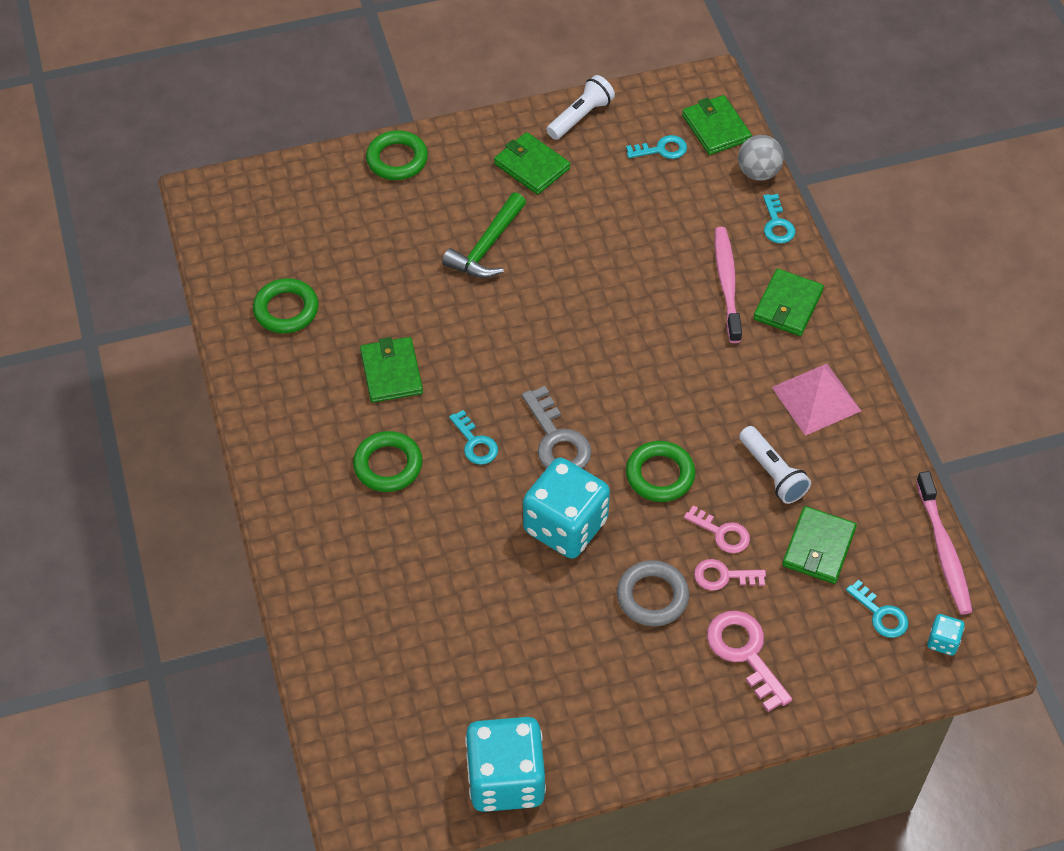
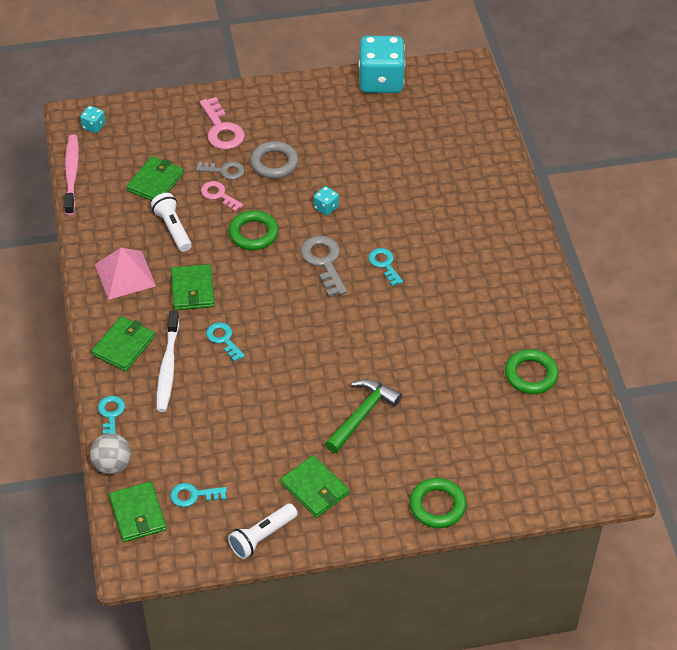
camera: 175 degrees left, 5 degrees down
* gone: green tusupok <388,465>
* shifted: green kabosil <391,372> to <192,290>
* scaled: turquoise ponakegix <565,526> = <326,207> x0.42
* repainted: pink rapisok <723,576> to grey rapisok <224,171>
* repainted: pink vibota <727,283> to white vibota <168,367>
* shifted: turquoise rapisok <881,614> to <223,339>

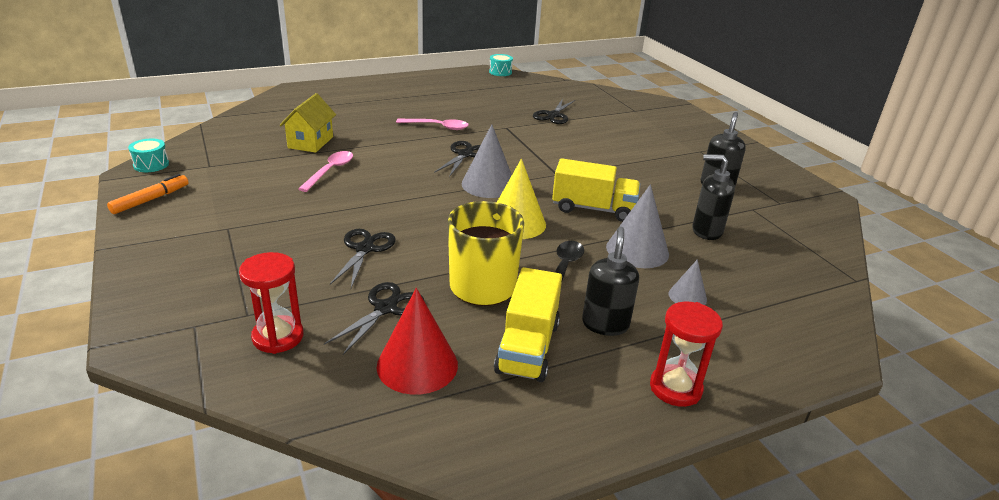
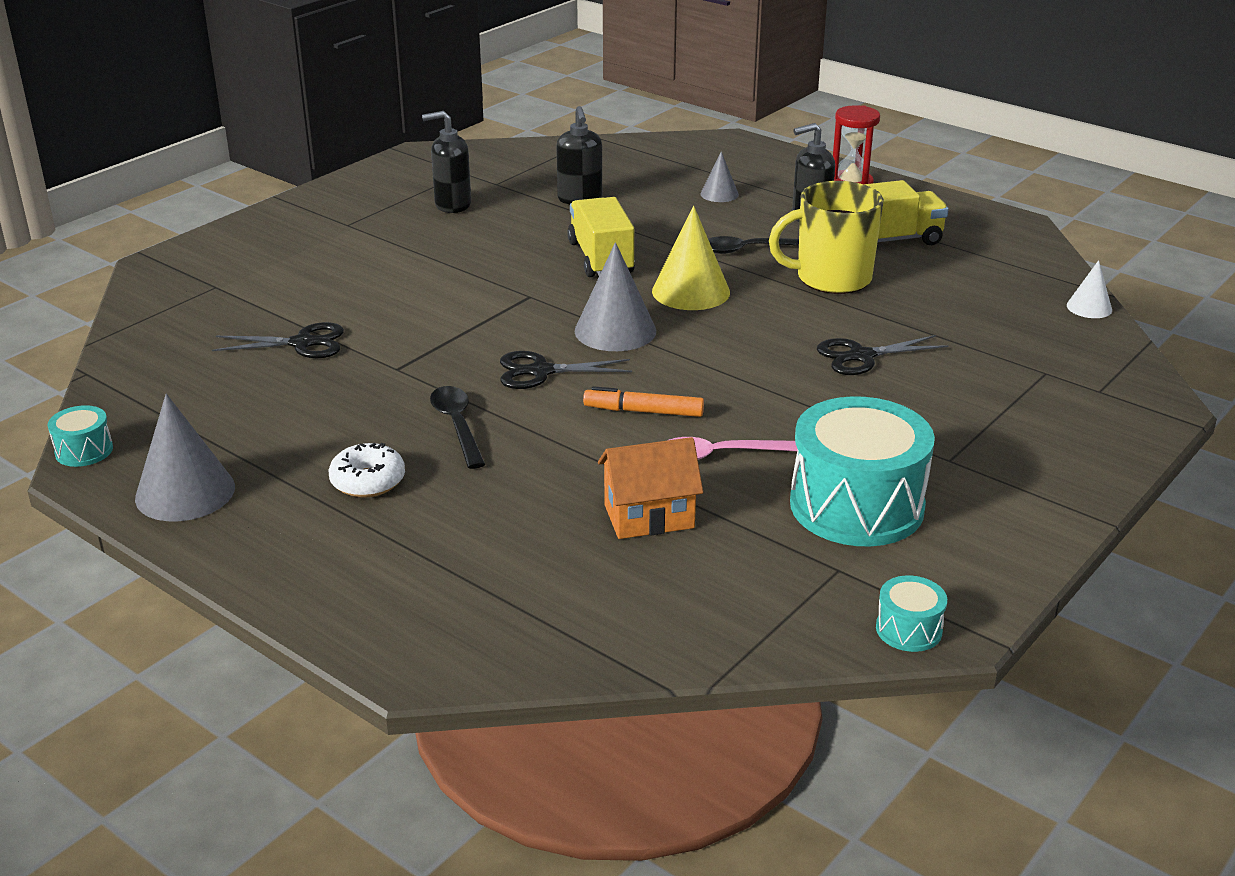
camera: 115 degrees left, 0 degrees up
* shifted: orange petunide <151,200> to <643,411>
* gone: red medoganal <278,337>
* repainted: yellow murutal <310,142> to orange murutal <649,516>
* gone: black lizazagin <386,308>
* gone: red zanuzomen <417,365>
* repainted: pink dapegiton <437,127> to black dapegiton <457,426>
* shifted: grey zanuzomen <637,250> to <185,492>
* new: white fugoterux <368,481>
* new: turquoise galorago <856,506>
* new: white zanuzomen <1089,307>

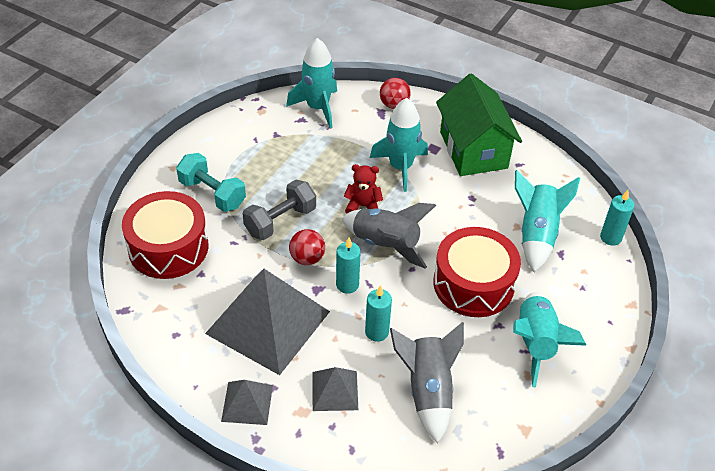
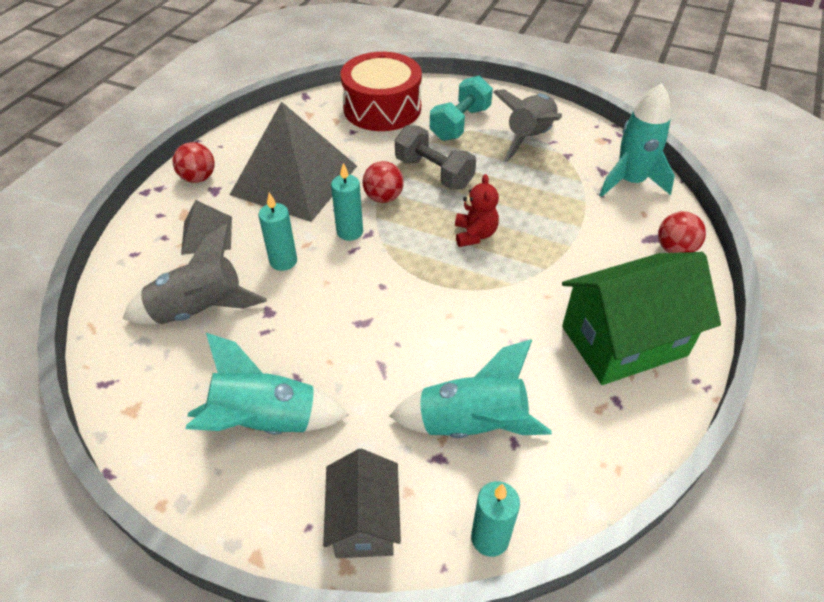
camera: 85 degrees right, 0 degrees up
* swapped: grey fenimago <247,403> to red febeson <198,178>
* shifted: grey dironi <385,244> to <529,138>
* gone: turquoise dironi <400,167>
* gone: red galorago <473,284>
* new: grey murutal <364,521>

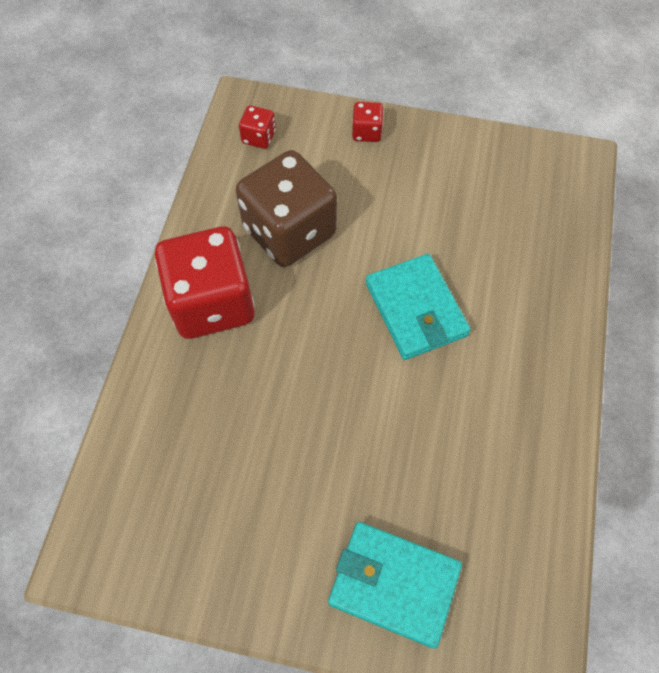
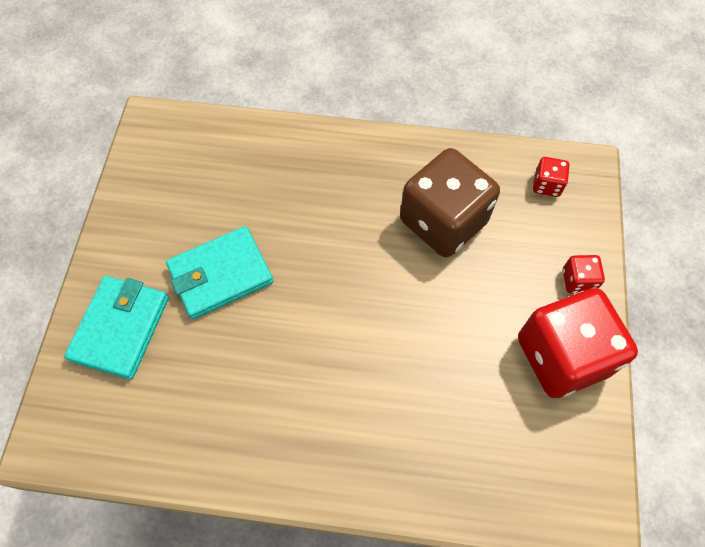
camera: 85 degrees right, 0 degrees up
* shifted: red ponakegix <212,303> to <562,356>
* shifted: turquoise kabosil <416,309> to <221,275>

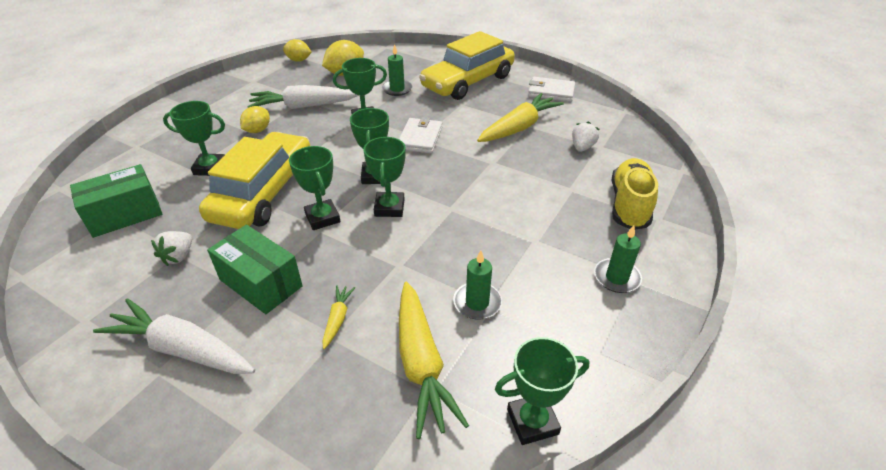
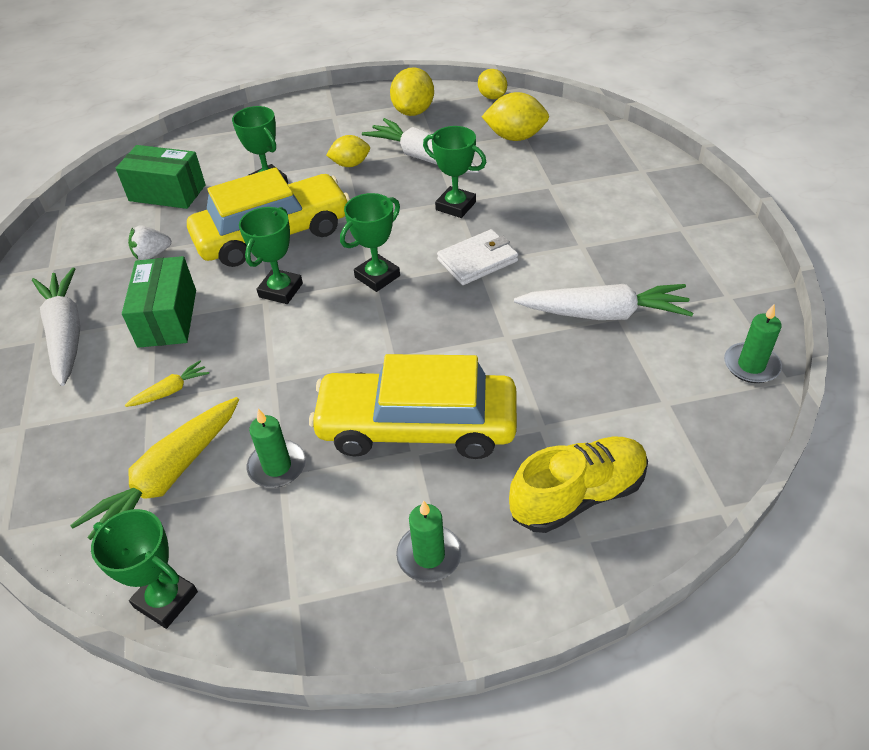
camera: 50 degrees right, 5 degrees up
* gone: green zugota <389,208>
* shifted: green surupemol <397,89> to <751,365>
* shifted: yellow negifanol <468,82> to <417,426>
* repainted: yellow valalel <519,127> to white valalel <603,314>
* gone: white kabosil <551,92>
* gone: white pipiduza <582,147>
* new: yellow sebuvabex <413,111>

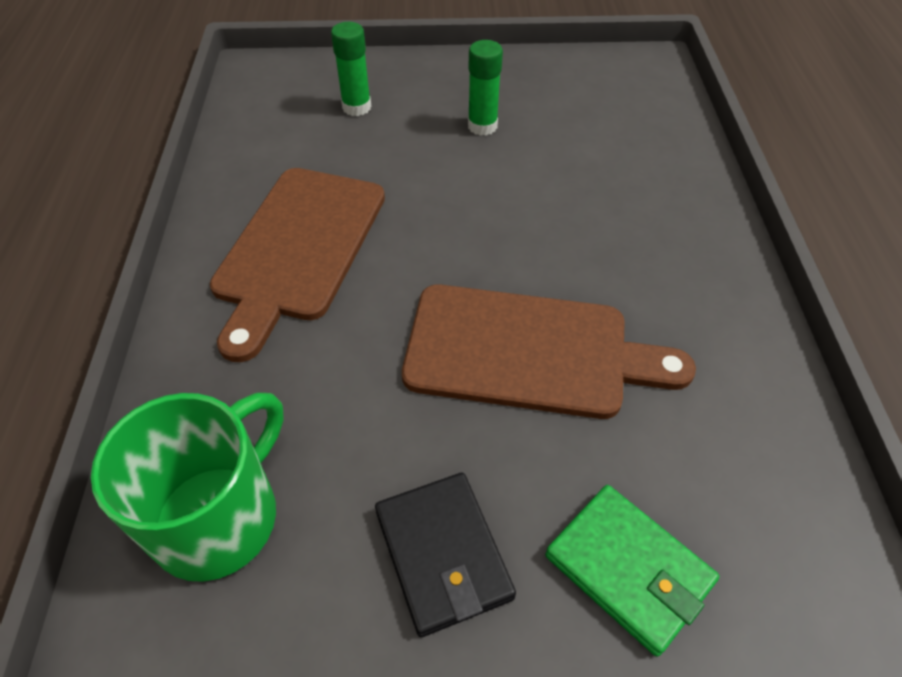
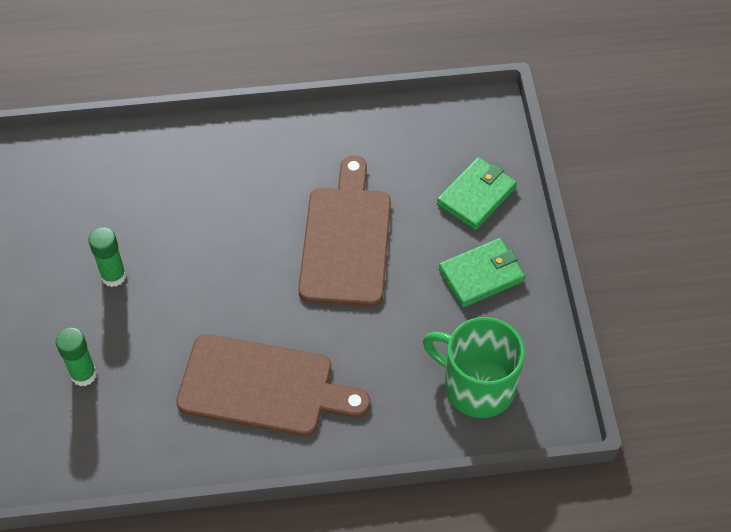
camera: 95 degrees left, 5 degrees up
* repainted: black kabosil <443,554> to green kabosil <481,275>

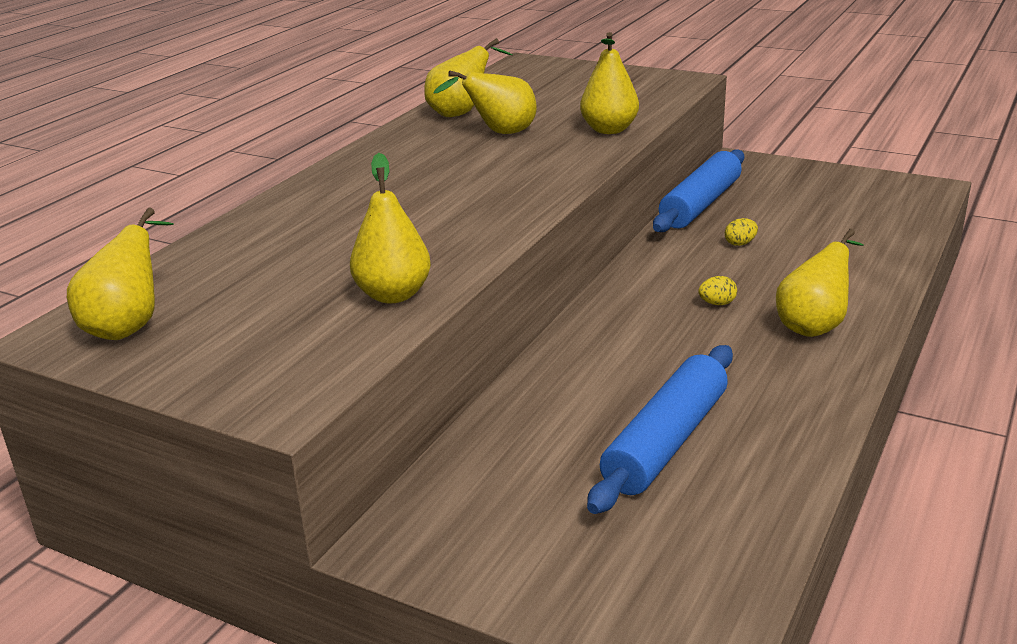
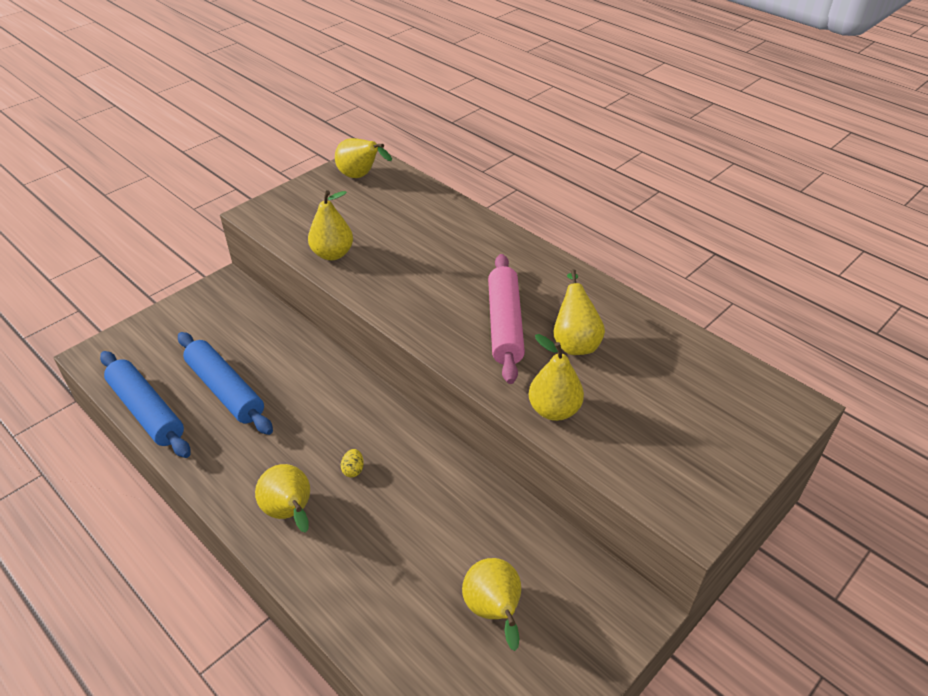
camera: 105 degrees right, 15 degrees up
* shifted: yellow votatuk <461,113> to <494,611>
* shifted: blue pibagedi <700,204> to <147,411>
* gone: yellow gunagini <740,243>
* new: pink pibagedi <505,325>

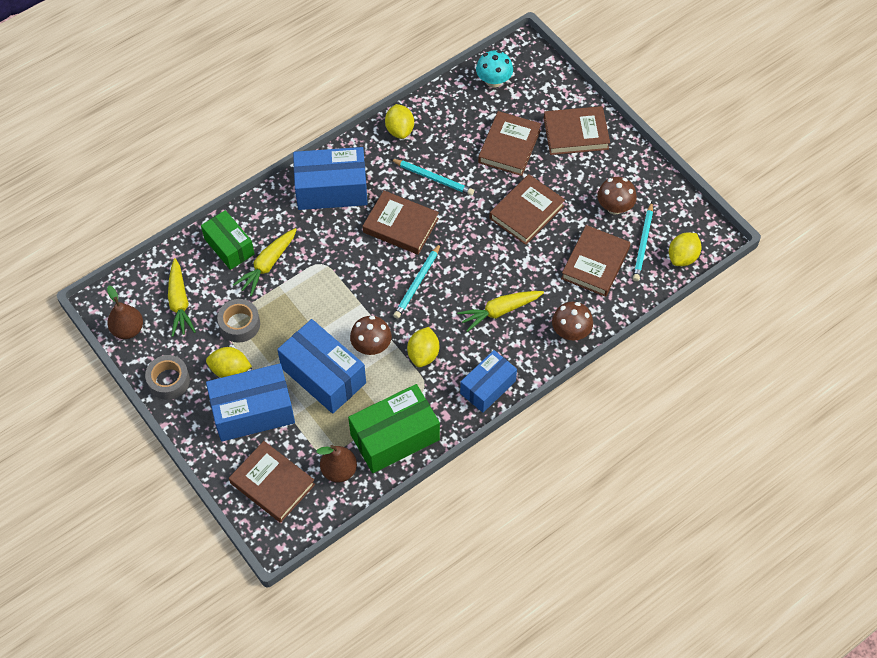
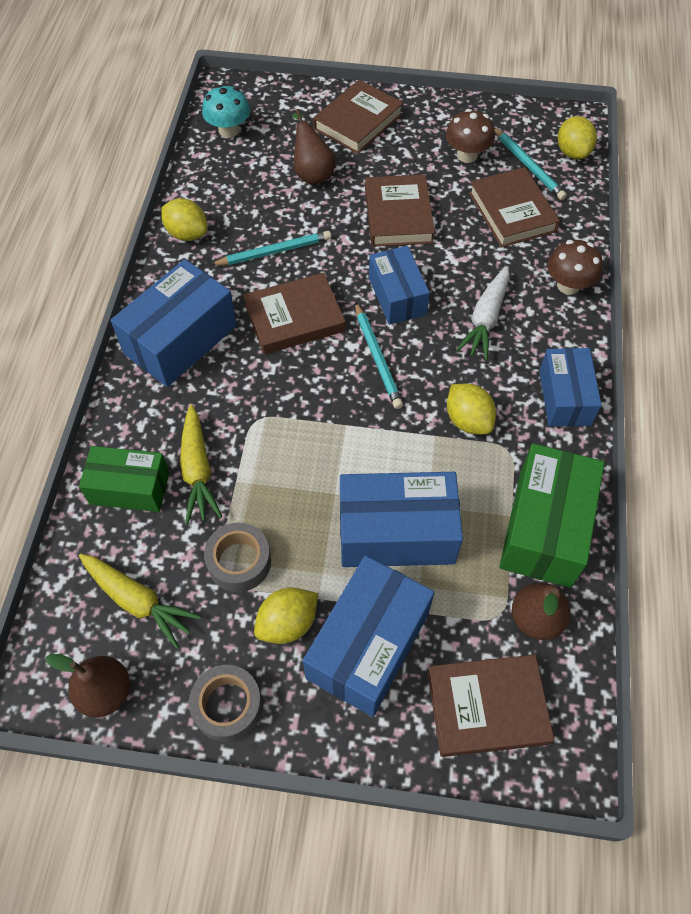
camera: 45 degrees left, 0 degrees up
* gone: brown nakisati <371,346>
* repainted: yellow valalel <499,311> to white valalel <485,319>
* swapped: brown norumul <509,146> to brown votatuk <312,173>
* new: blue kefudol <397,296>

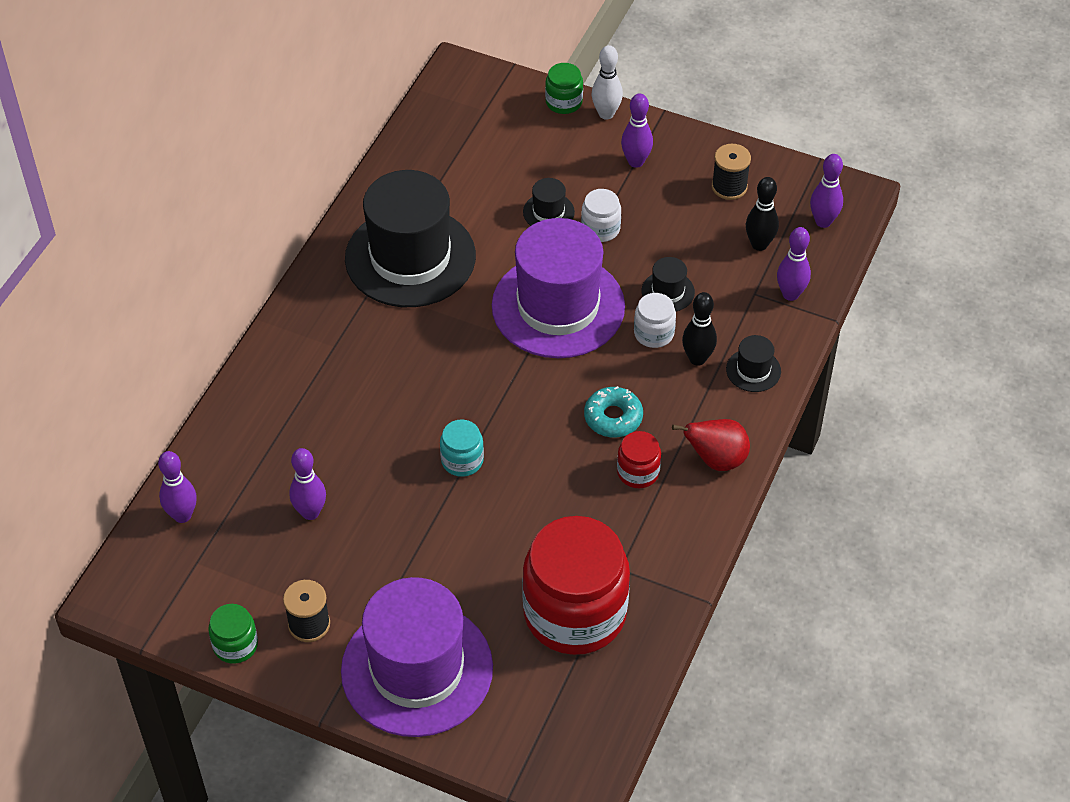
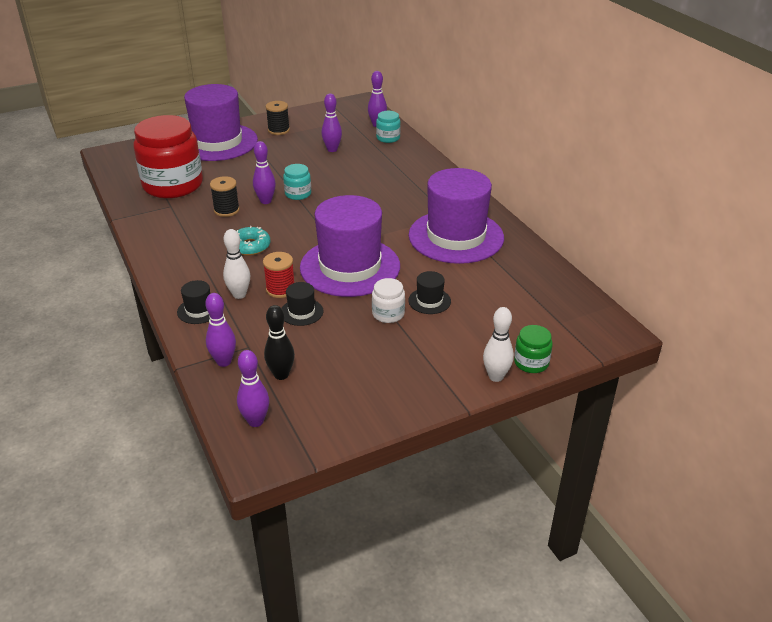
camera: 130 degrees right, 15 degrees down
* gone: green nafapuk <235,645>
* repainted: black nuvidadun <410,257> to purple nuvidadun <456,236>
* gone: red nafapuk <638,472>
* shifted: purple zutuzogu <636,162> to <266,201>
* swapped: white nafapuk <653,333> to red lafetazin <280,289>
* gone: red votatuk <716,460>
* repainted: black zutuzogu <697,359> to white zutuzogu <239,295>
* shifted: black lafetazin <729,187> to <226,210>
* new: turquoise nafapuk <388,138>

